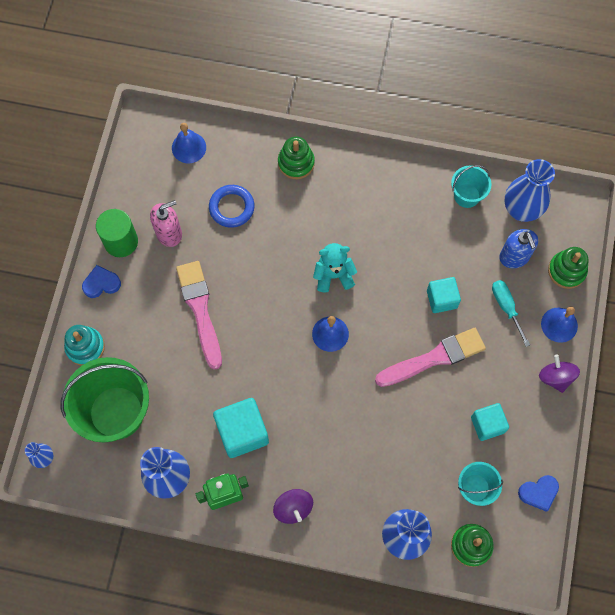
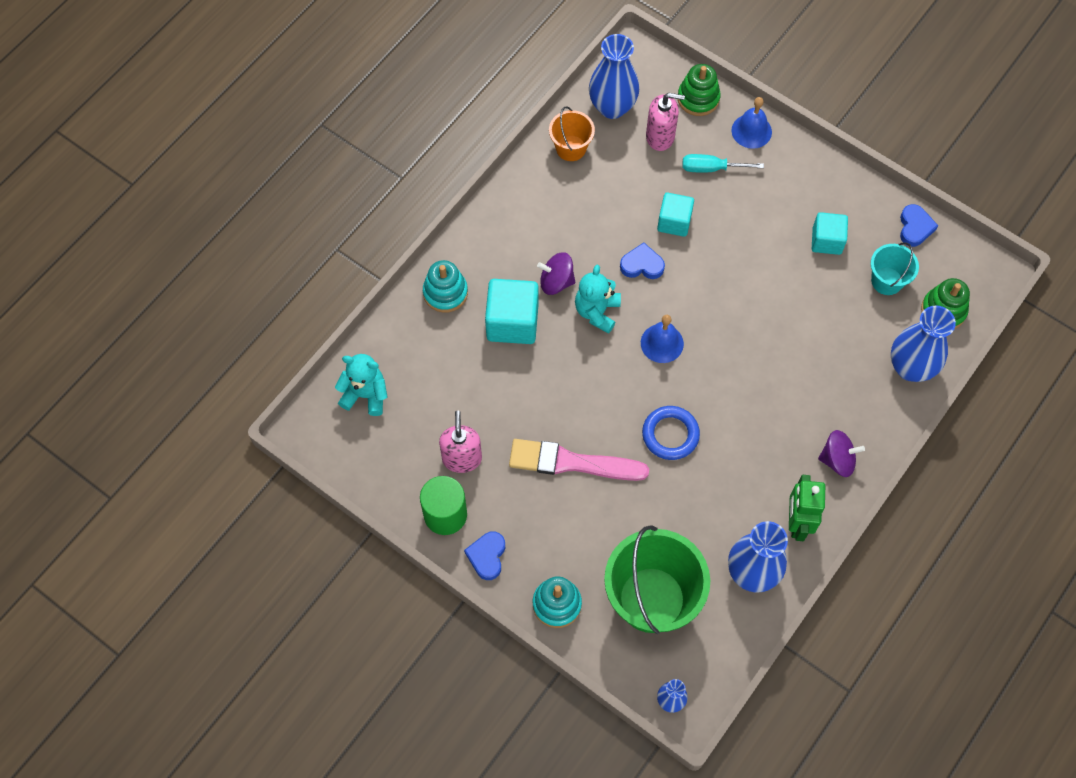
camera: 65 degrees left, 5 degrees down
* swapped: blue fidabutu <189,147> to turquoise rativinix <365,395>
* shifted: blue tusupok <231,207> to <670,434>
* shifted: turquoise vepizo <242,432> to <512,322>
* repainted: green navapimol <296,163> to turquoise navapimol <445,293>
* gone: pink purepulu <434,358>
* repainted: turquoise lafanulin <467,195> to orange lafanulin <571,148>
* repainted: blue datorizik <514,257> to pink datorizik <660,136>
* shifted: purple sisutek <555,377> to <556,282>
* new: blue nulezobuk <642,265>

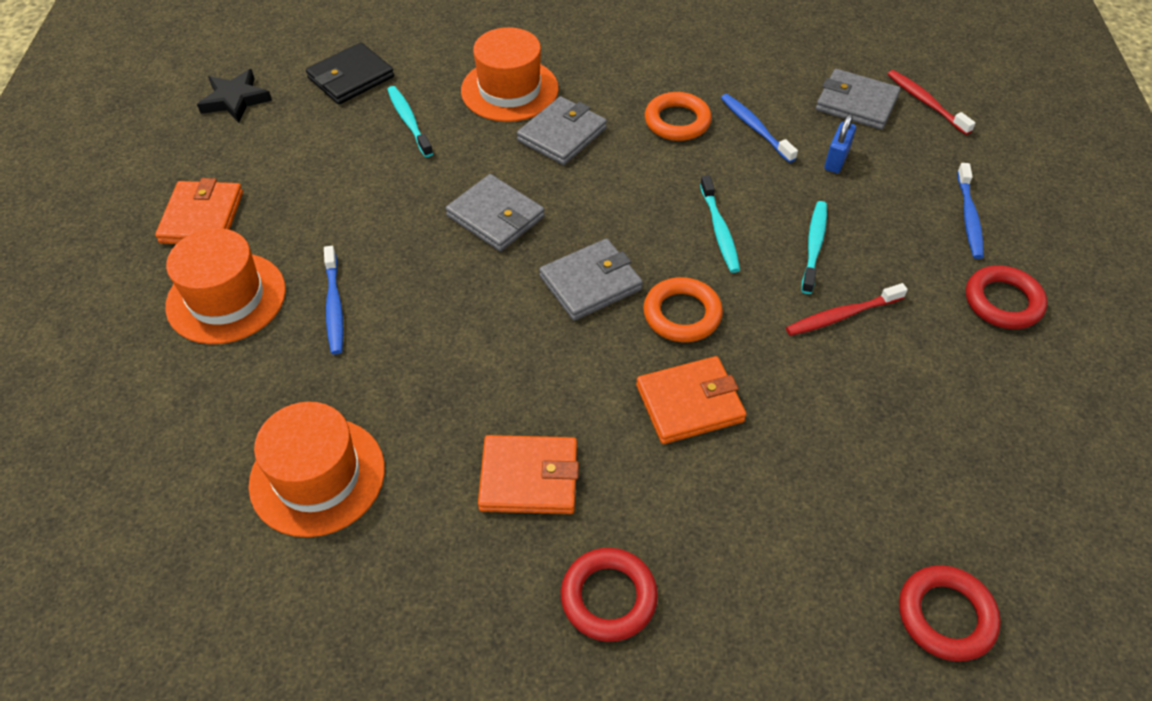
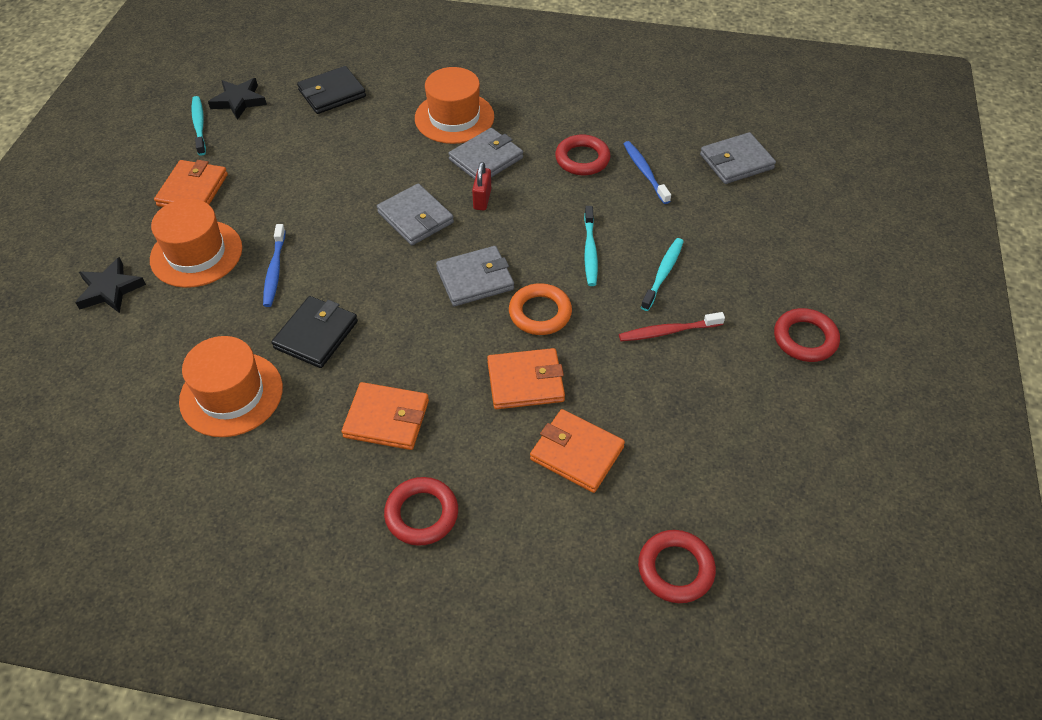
camera: 10 degrees right, 0 degrees up
* shifted: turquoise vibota <409,121> to <199,125>
* repainted: orange tusupok <677,121> to red tusupok <582,159>
* rotated: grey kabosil <856,103> = <736,161> 60 degrees counterclockwise
* gone: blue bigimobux <836,160>
* gone: red vibota <925,102>
* gone: blue vibota <969,217>
* new: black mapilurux <110,289>
* new: black kabosil <316,334>
* new: red bigimobux <482,199>
* new: orange kabosil <576,453>

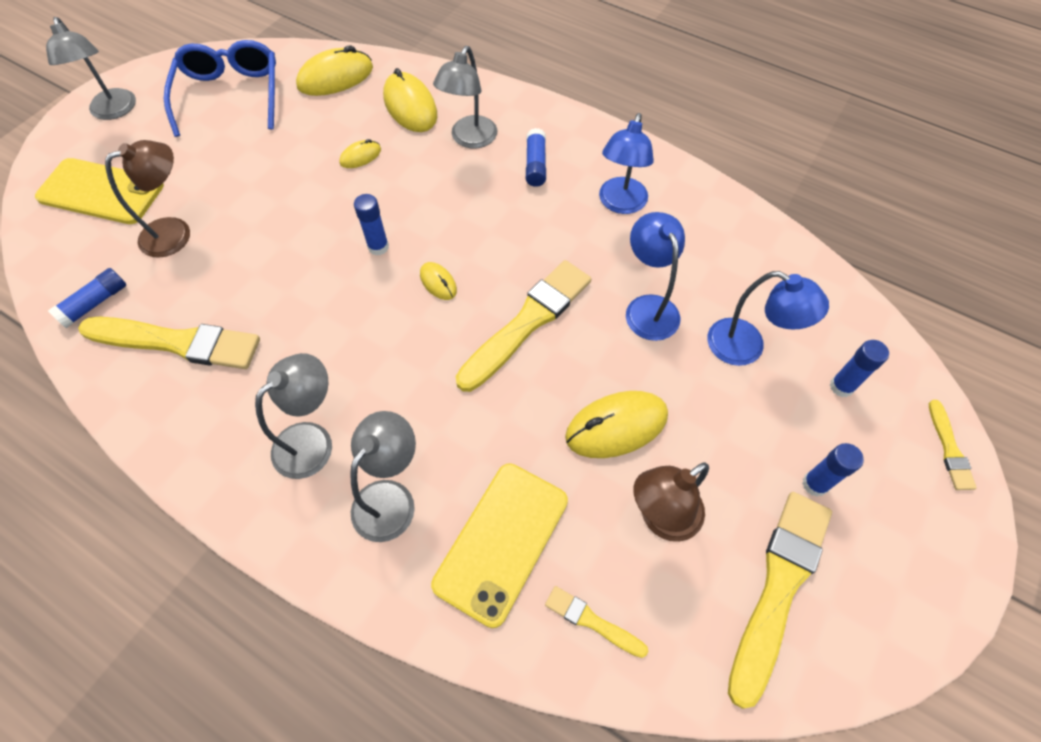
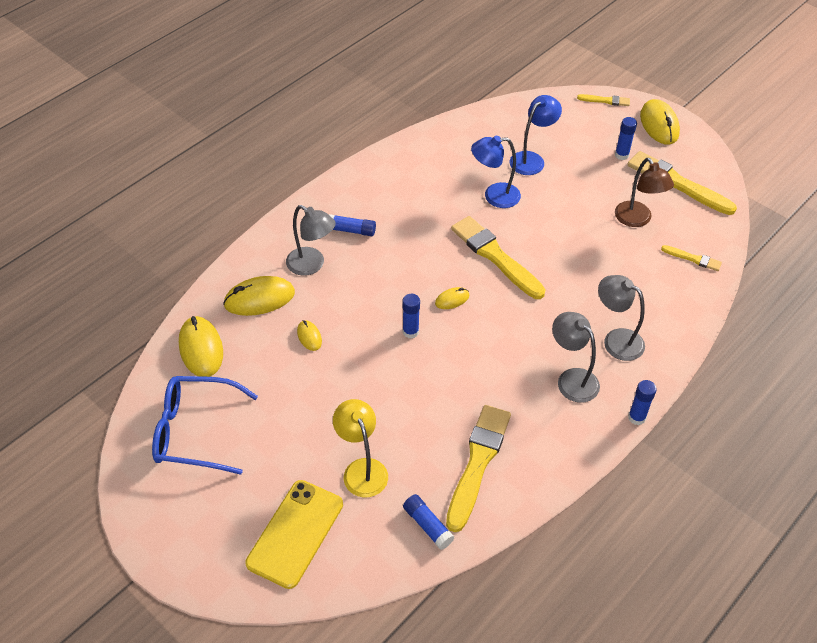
camera: 80 degrees left, 10 degrees down
* gone: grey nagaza <114,111>
* repainted: brown nagaza <176,232> to yellow nagaza <362,469>
* gone: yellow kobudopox <501,542>
* rotated: yellow purepulu <592,621> = <693,259> 105 degrees counterclockwise
* shifted: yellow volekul <616,426> to <659,125>
* gone: blue nagaza <620,204>
* shifted: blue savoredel <841,386> to <636,417>

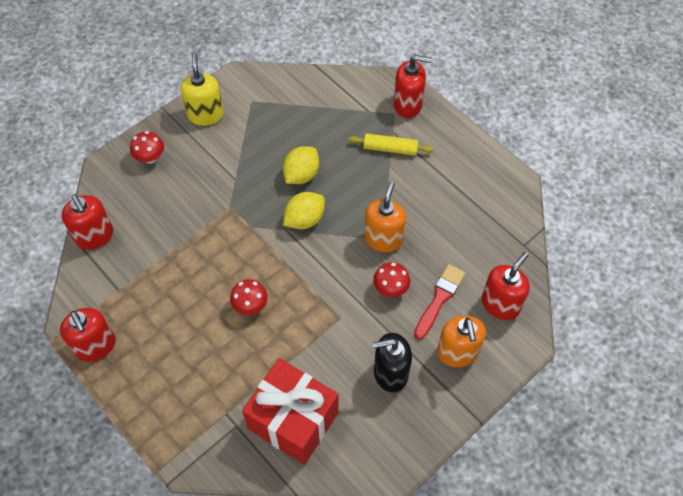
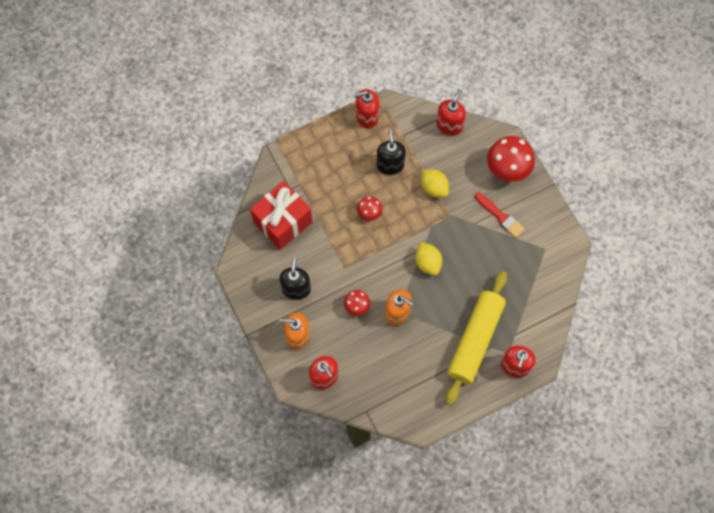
camera: 105 degrees right, 10 degrees up
* rotated: red datorizik <95,236> = <449,125> 135 degrees clockwise
* scaled: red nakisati <150,158> = <507,169> x1.88
* gone: yellow datorizik <205,114>
* shifted: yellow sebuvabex <301,175> to <434,188>
* scaled: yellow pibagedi <390,148> = <475,340> x2.17
* shifted: red purepulu <439,299> to <500,216>
* new: black datorizik <390,165>

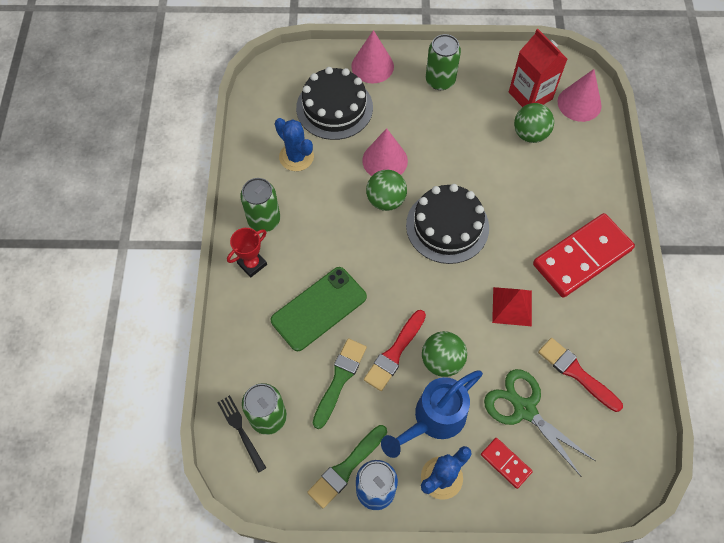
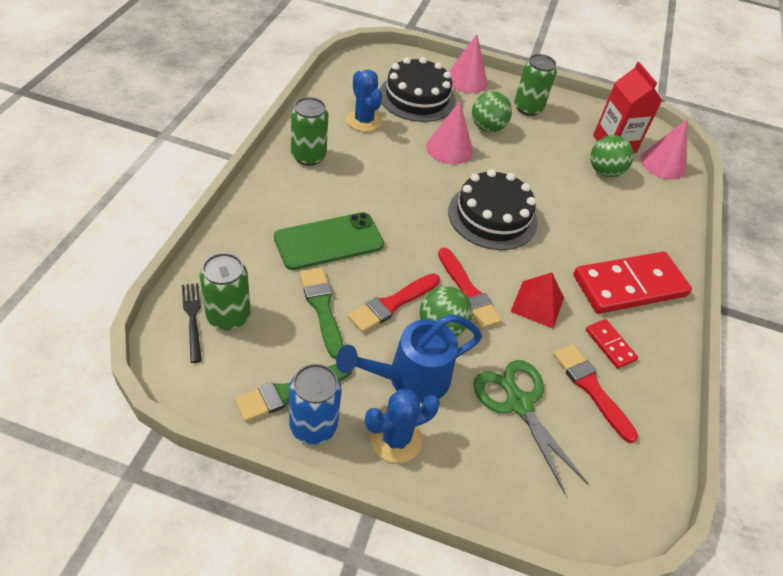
camera: 10 degrees right, 15 degrees down
* gone: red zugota <252,264>
* rotated: green purepulu <339,379> = <322,308> 60 degrees counterclockwise
* shifted: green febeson <386,200> to <487,128>
* shifted: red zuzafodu <506,463> to <610,345>
* new: red purepulu <468,292>

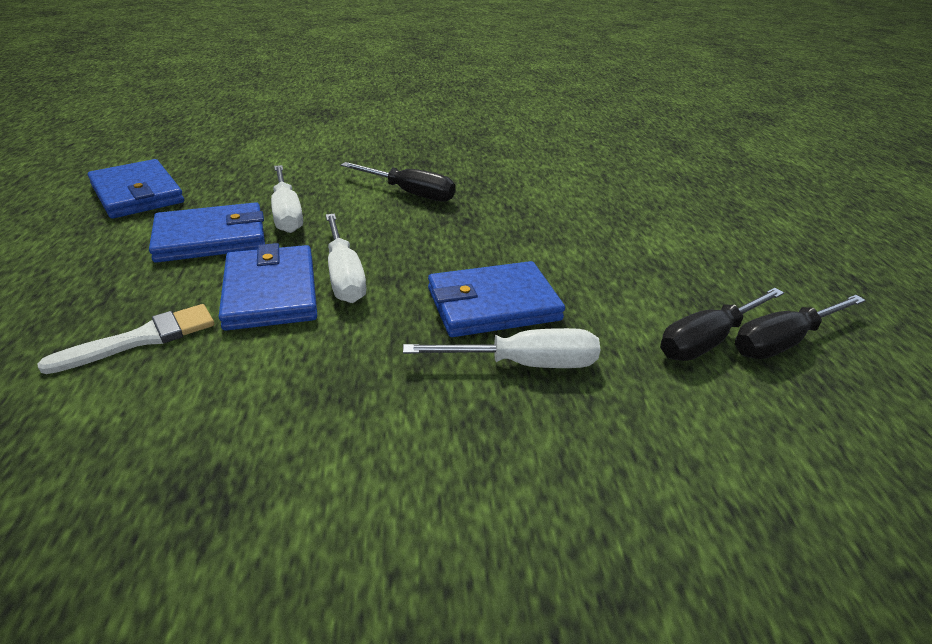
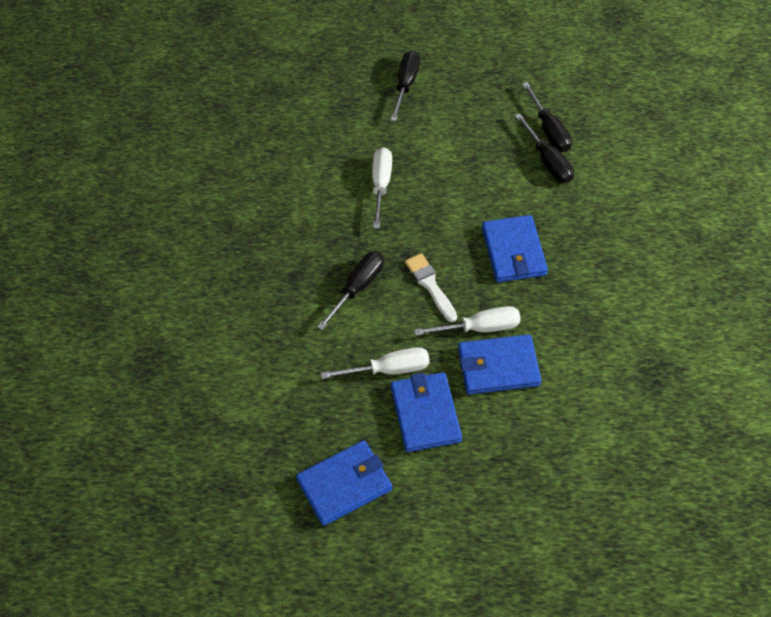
camera: 80 degrees left, 20 degrees up
* shifted: white purepulu <142,339> to <430,285>
* shifted: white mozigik <525,364> to <381,185>
* new: black mozigik <406,85>

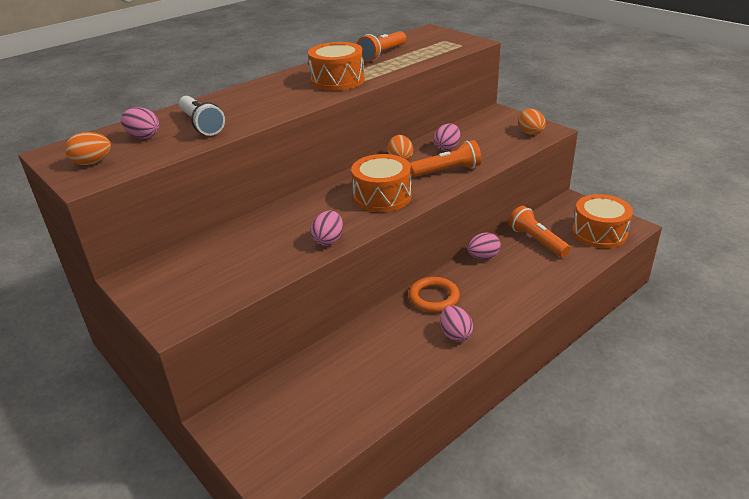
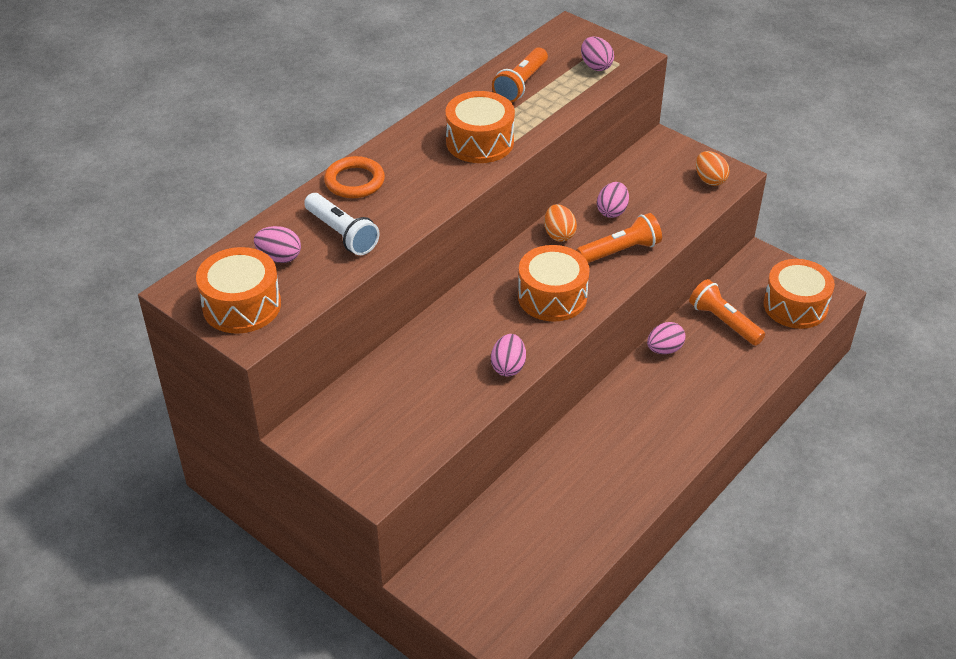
camera: 10 degrees left, 10 degrees up
* swapped: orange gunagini <92,162> to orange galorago <242,305>
* shifted: orange tusupok <433,297> to <354,181>
* shifted: pink gunagini <455,334> to <596,66>

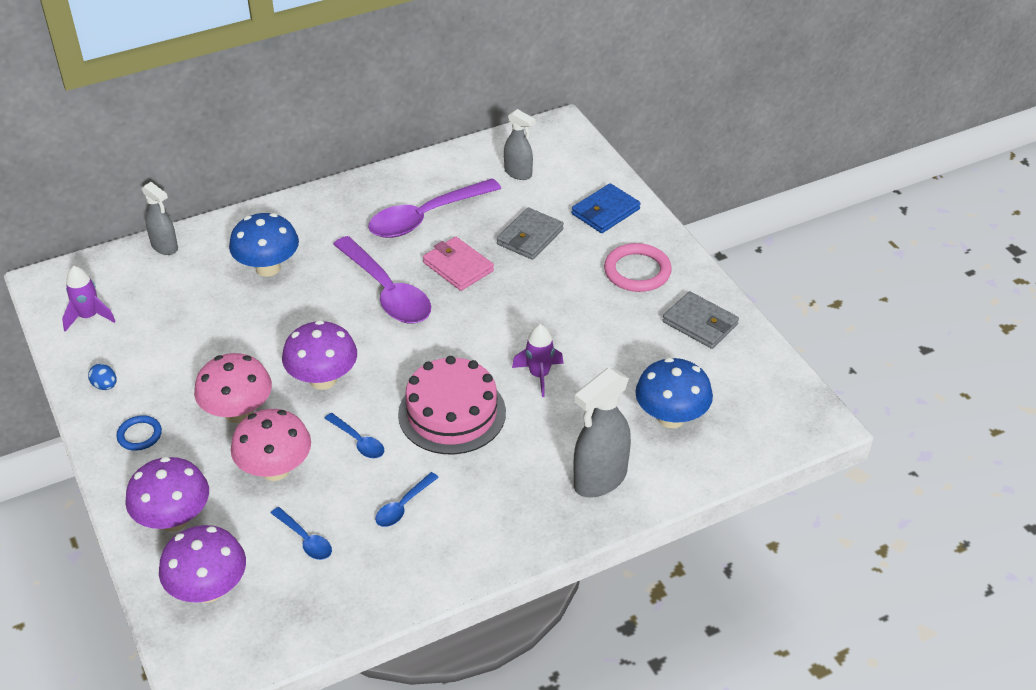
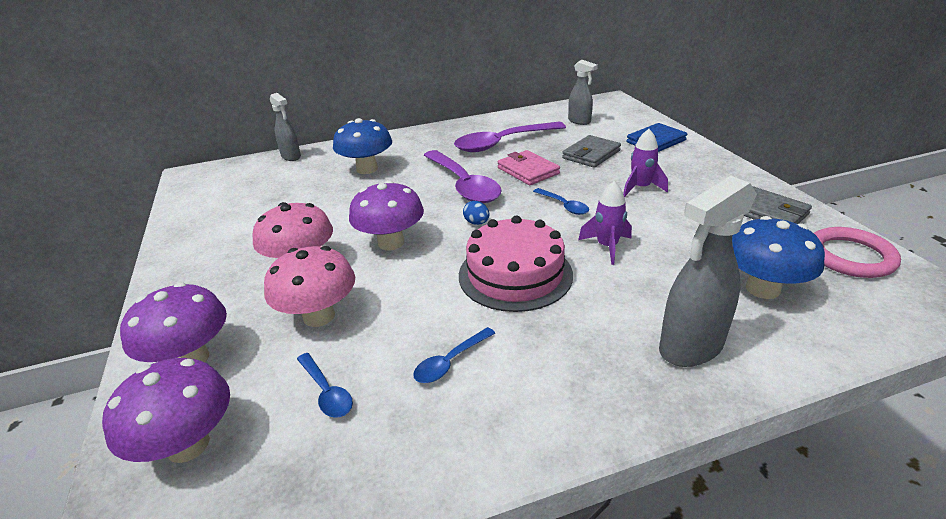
camera: 10 degrees right, 10 degrees down
* shifted: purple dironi <89,317> to <640,188>
* shifted: blue gunagini <105,386> to <477,223>
* gone: blue tusupok <139,435>
* shifted: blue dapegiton <358,441> to <564,206>
* shifted: pink tusupok <637,271> to <850,256>

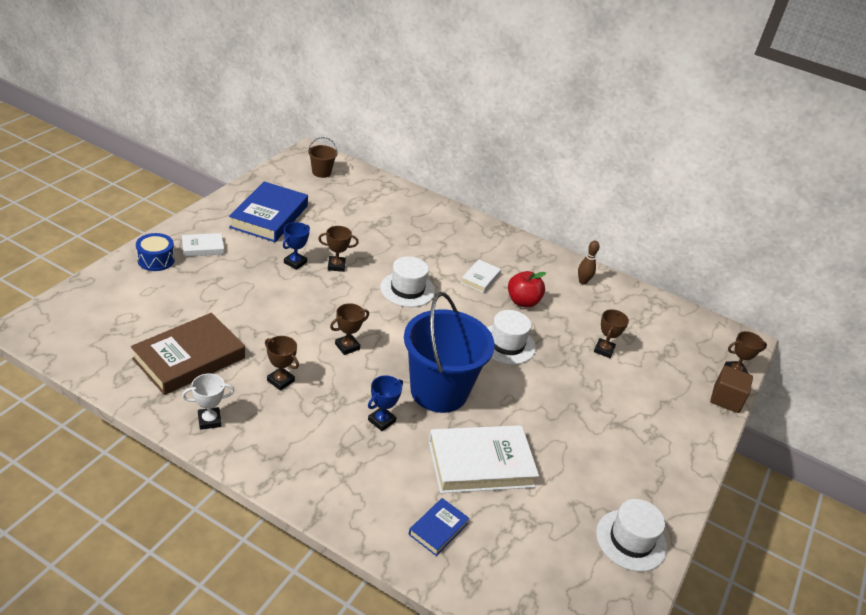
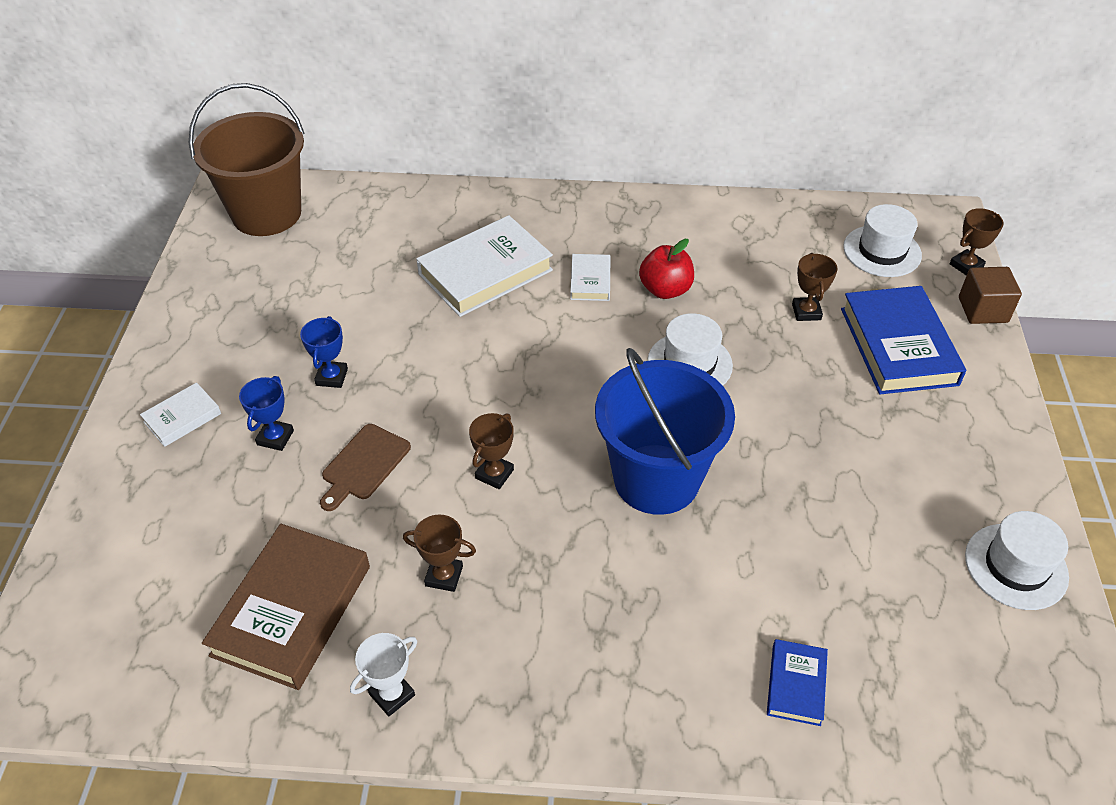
camera: 20 degrees left, 10 degrees up
* gone: blue galorago <156,260>
* shifted: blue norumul <269,216> to <898,346>
* scaled: brown lafanulin <321,172> = <266,213> x2.30
* gone: brown zugota <336,266>
* shifted: blue zugota <381,421> to <275,438>
* shifted: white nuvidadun <407,289> to <882,251>
* shifted: white norumul <480,463> to <485,272>
* gone: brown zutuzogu <583,281>
* new: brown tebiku <364,465>

